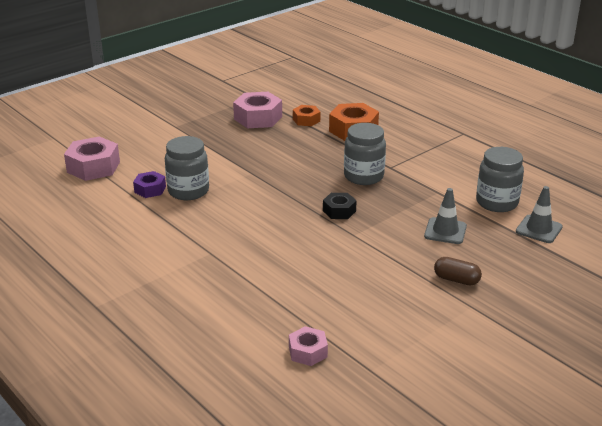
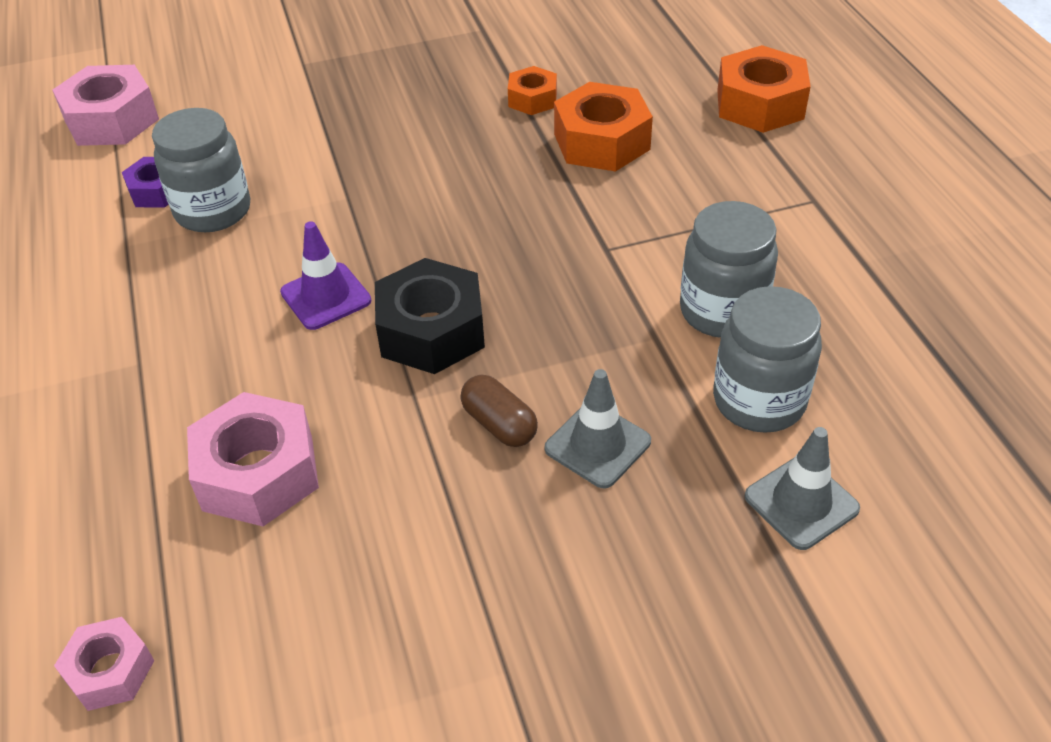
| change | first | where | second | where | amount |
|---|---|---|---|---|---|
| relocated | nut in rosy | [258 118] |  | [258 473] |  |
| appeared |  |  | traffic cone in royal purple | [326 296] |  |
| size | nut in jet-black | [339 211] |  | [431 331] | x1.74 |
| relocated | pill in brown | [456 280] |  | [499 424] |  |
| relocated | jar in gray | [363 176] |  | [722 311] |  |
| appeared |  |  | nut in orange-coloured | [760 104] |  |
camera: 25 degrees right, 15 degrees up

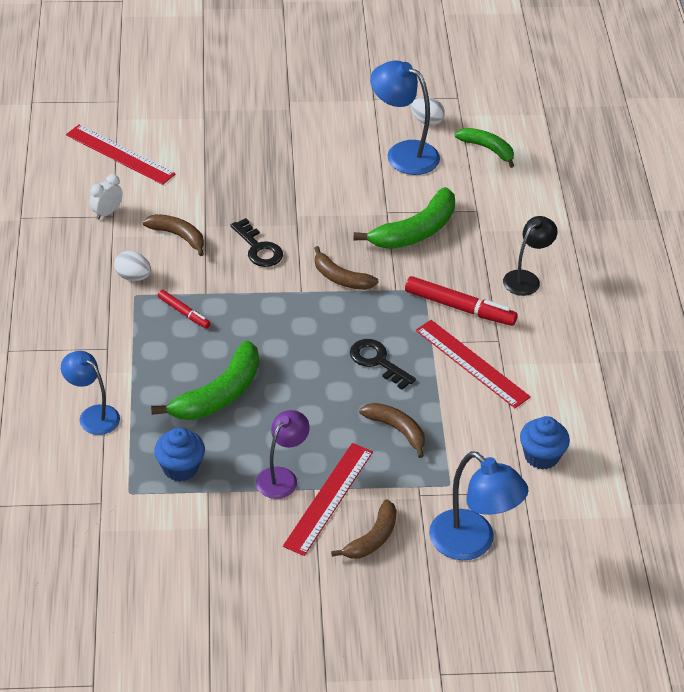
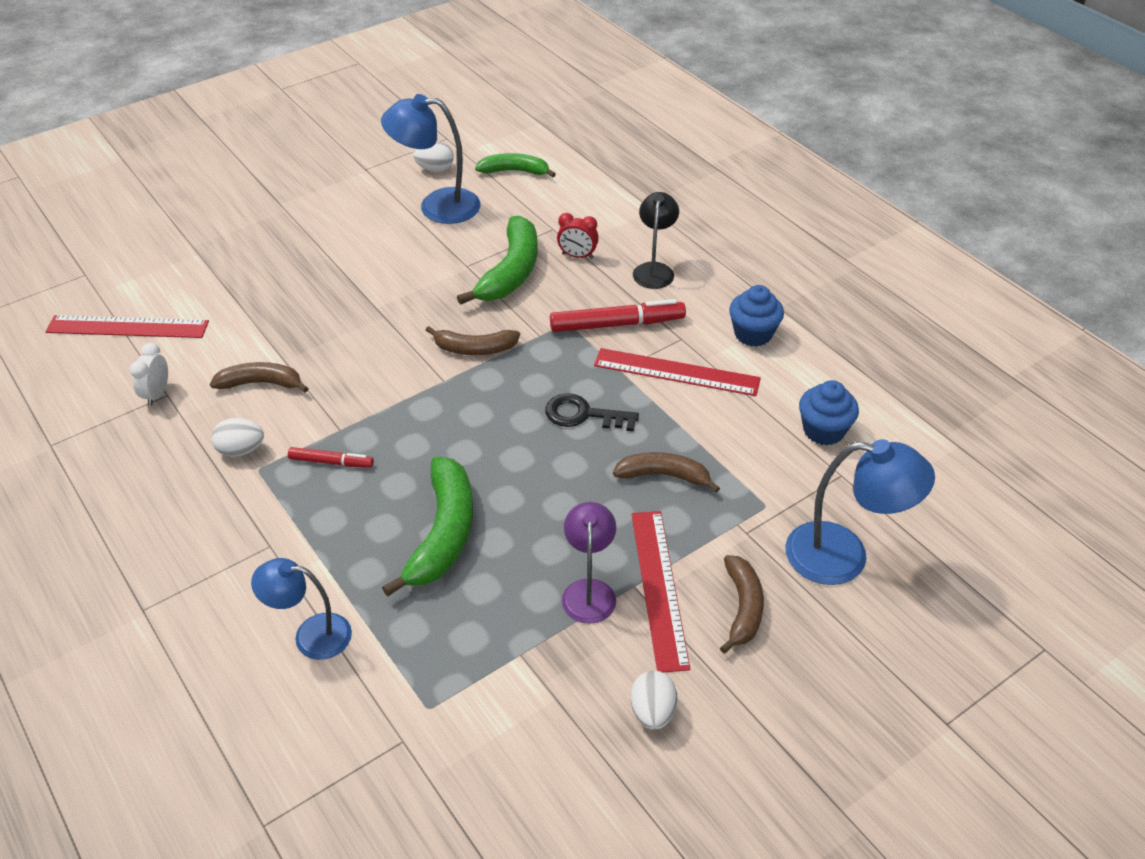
| change | first | where | second | where | amount |
|---|---|---|---|---|---|
| appeared |  |  | clock in scarlet | [577 256] |  |
| appeared |  |  | toy egg in snow-white | [652 712] |  |
| relocated | fairy cake in royal blue | [180 468] |  | [753 334] |  |
| missing | latchkey in jet-black | [258 248] |  |  |  |
camera: 30 degrees left, 0 degrees up

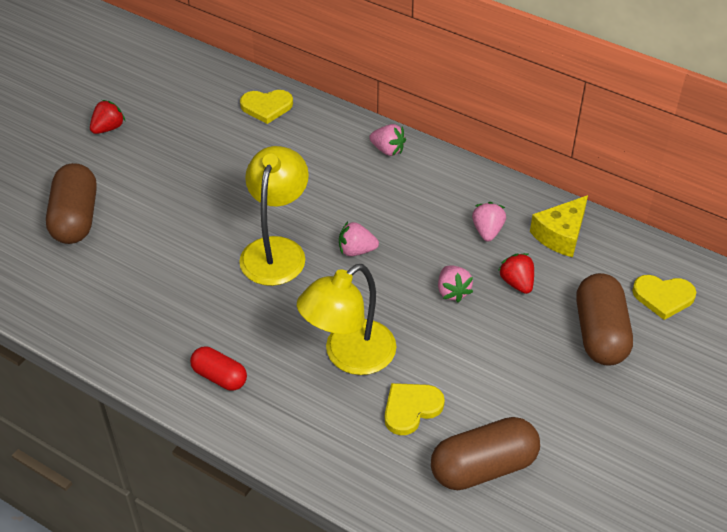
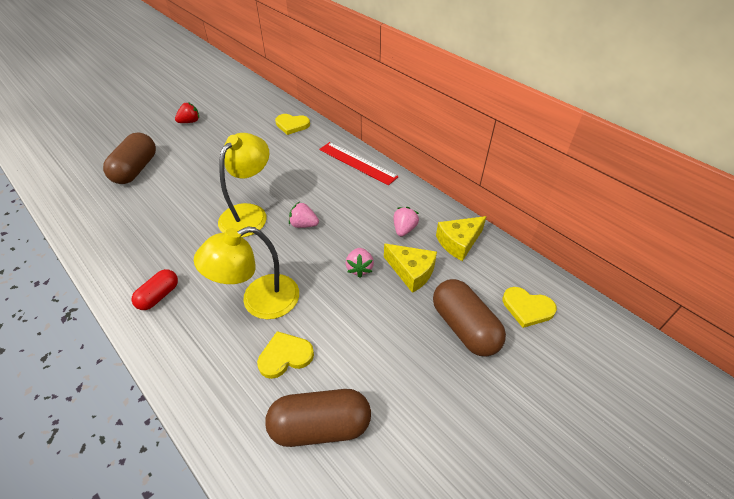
| change | first | where | second | where | amount |
|---|---|---|---|---|---|
| spun | pill in scarlet | [219 377] |  | [159 296] | 75 degrees clockwise |
| exchanged | strawberry in rosy | [388 150] | measuring stick in scarlet | [357 163] |  |
| exchanged | strawberry in scarlet | [517 283] | cheese in golden | [411 272] |  |
| spun | pill in brown | [600 333] |  | [464 327] | 45 degrees counterclockwise |
camera: 15 degrees right, 0 degrees up

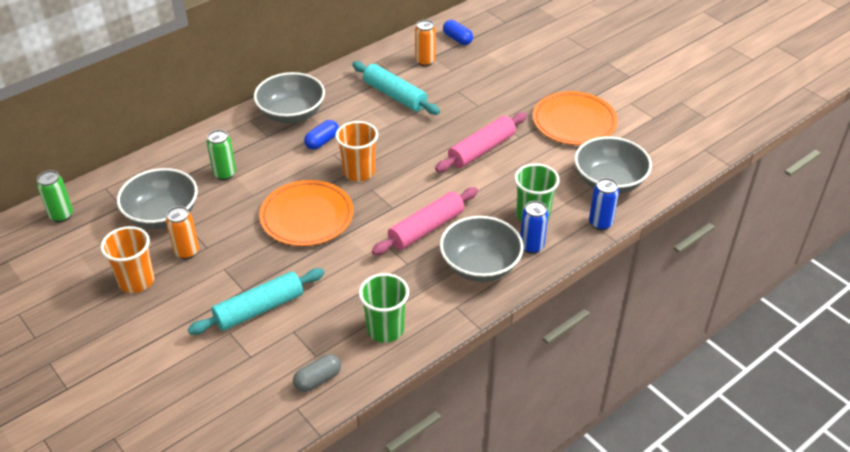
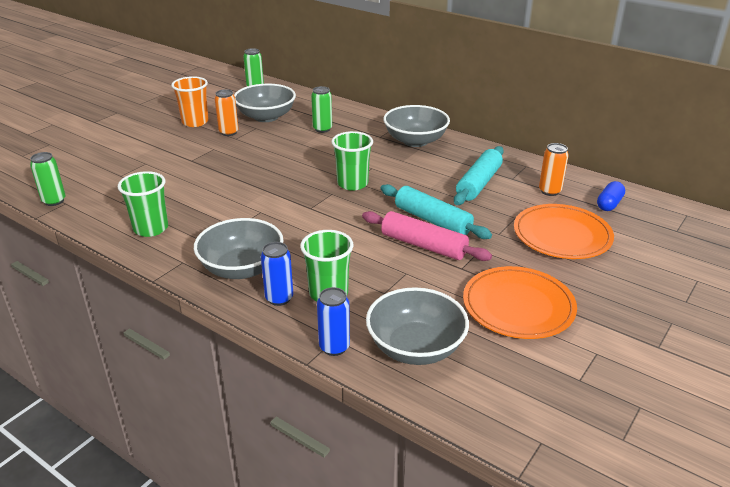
| change | first | where | second | where | amount |
|---|---|---|---|---|---|
| appeared |  |  | soda can in green | [54 201] |  |
| colour | beaker in orange-coloured | [359 172] | beaker in green | [352 184] |  |
| relocated | pastry roller in teal | [259 309] |  | [432 220] |  |
| relocated | flat dish in orange-coloured | [307 216] |  | [562 235] |  |
| missing | pill in gray | [318 380] |  |  |  |
| missing | pill in royal blue | [322 141] |  |  |  |
| missing | pastry roller in rosy | [426 228] |  |  |  |
camera: 75 degrees right, 10 degrees down

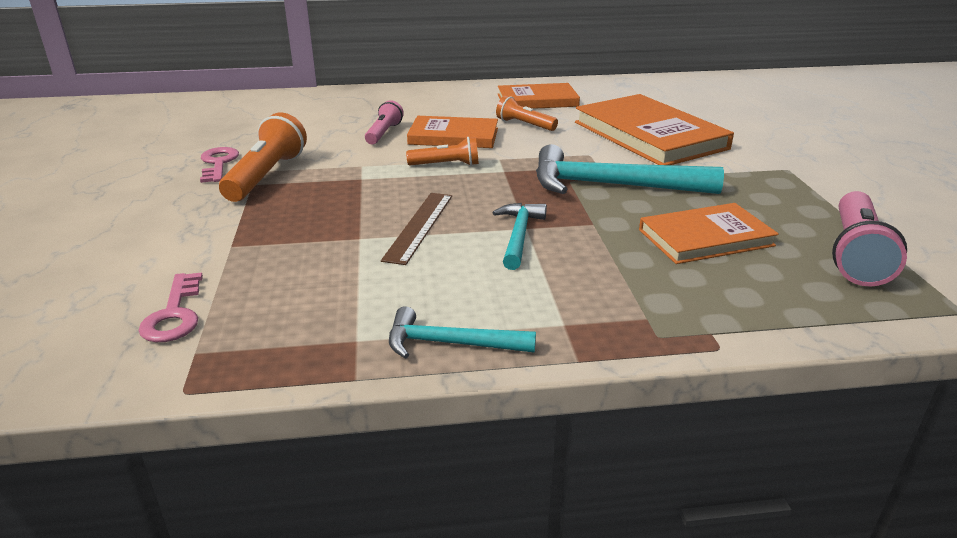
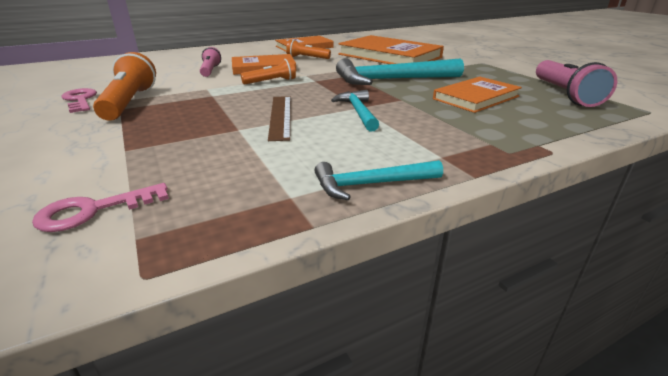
| change | first | where | second | where | amount |
|---|---|---|---|---|---|
| spun | latchkey in rosy | [174 314] |  | [94 210] | 90 degrees clockwise |
camera: 20 degrees left, 0 degrees up

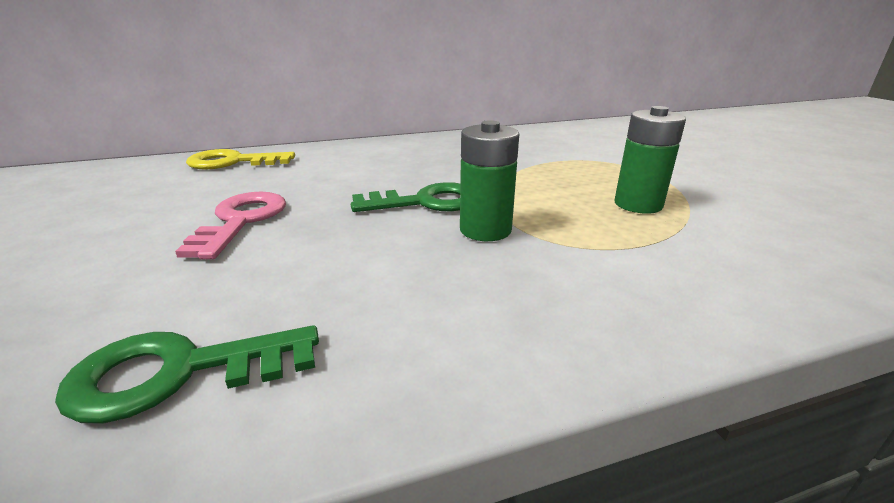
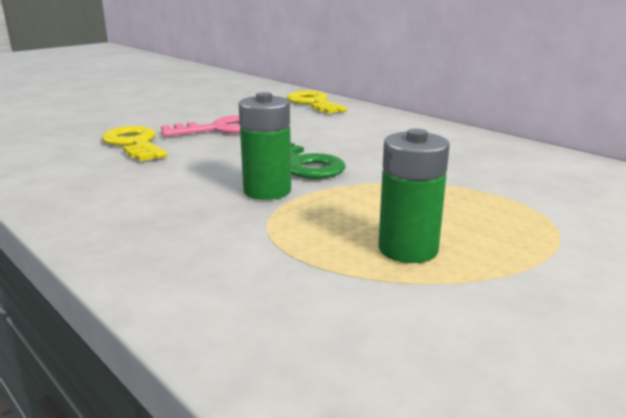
| change | first | where | second | where | amount |
|---|---|---|---|---|---|
| appeared |  |  | latchkey in golden | [134 144] |  |
| missing | latchkey in green | [178 373] |  |  |  |
camera: 65 degrees right, 5 degrees down

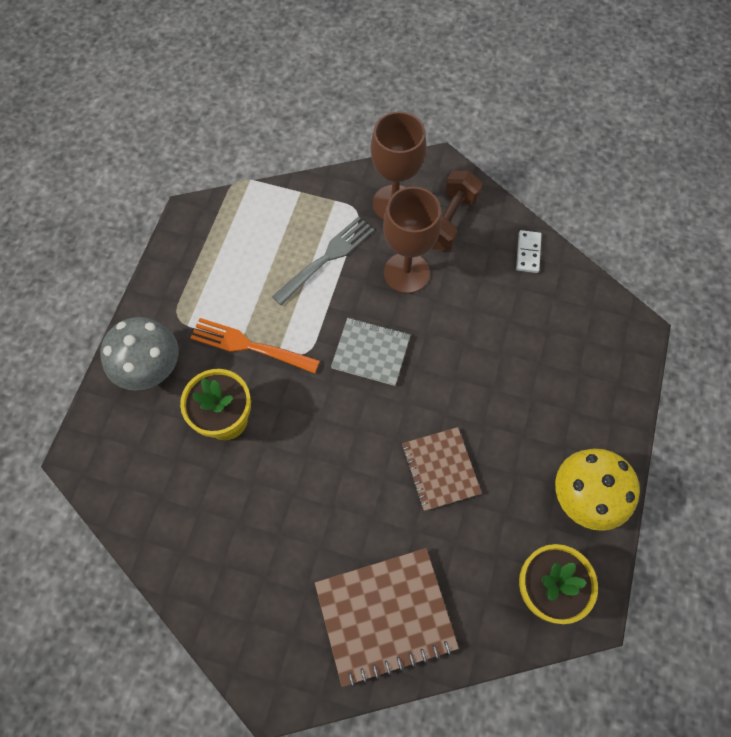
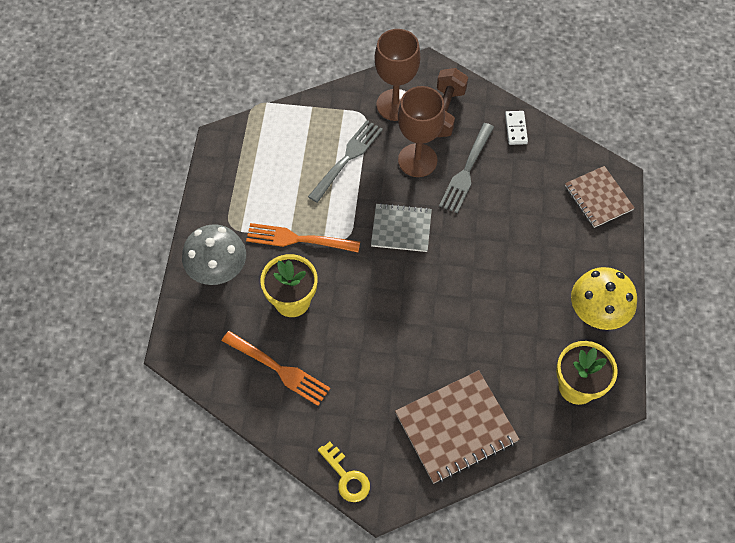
| change | first | where | second | where | amount |
|---|---|---|---|---|---|
| appeared |  |  | dinner fork in orange-coloured | [278 369] |  |
| appeared |  |  | latchkey in golden | [346 476] |  |
| appeared |  |  | dinner fork in gray | [466 170] |  |
| relocated | notebook in brown | [440 469] |  | [598 198] |  |
camera: 10 degrees left, 5 degrees down

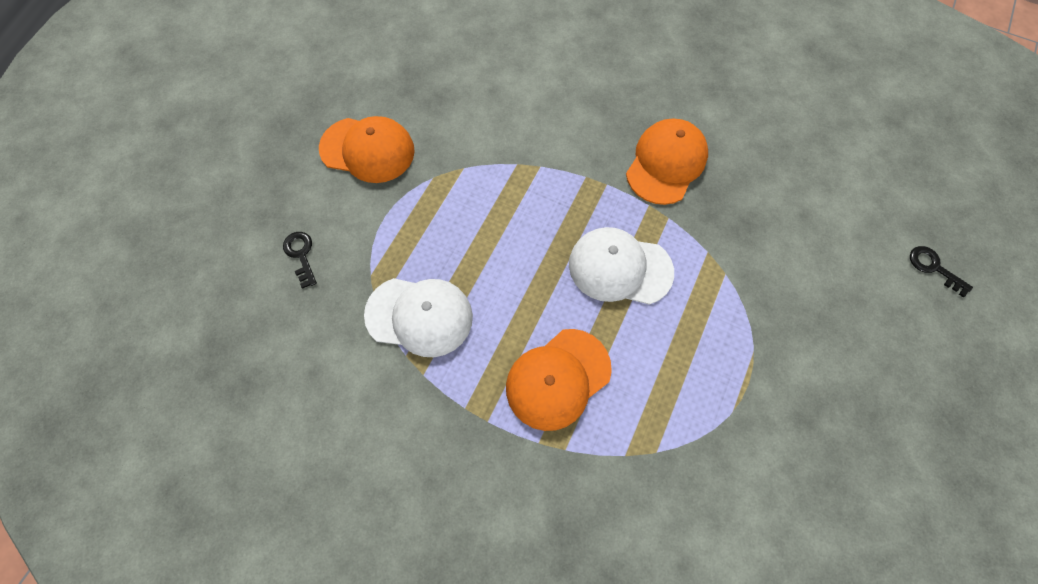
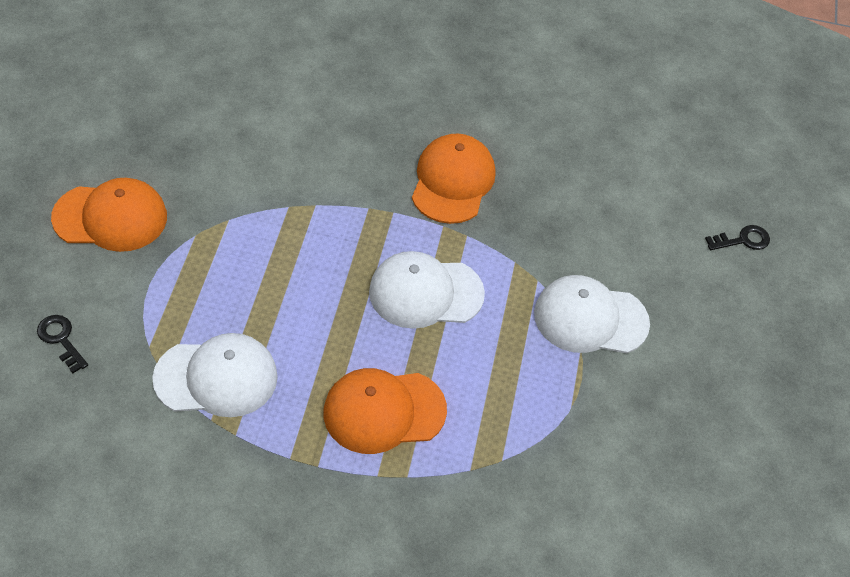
| change | first | where | second | where | amount |
|---|---|---|---|---|---|
| spun | peaked cap in orange-coloured | [558 379] |  | [384 411] | 45 degrees clockwise |
| appeared |  |  | peaked cap in snow-white | [590 318] |  |
| spun | latchkey in jet-black | [933 268] |  | [742 240] | 135 degrees clockwise |
camera: 20 degrees left, 15 degrees down

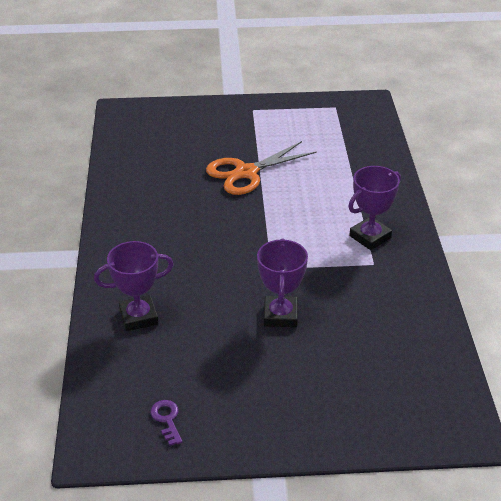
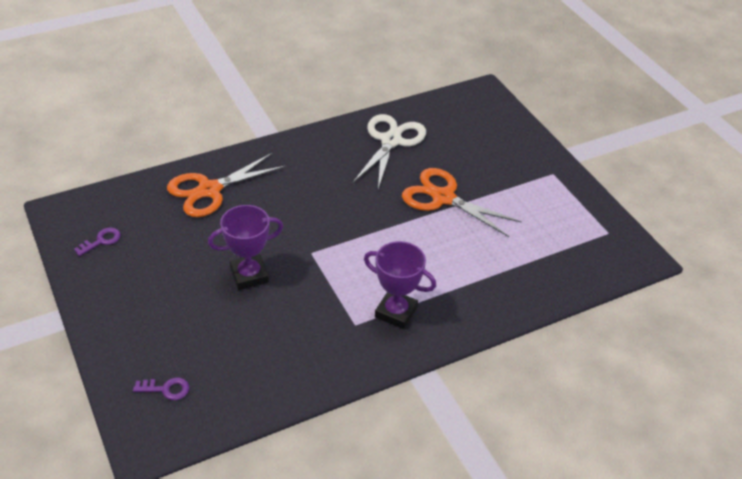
| change | first | where | second | where | amount |
|---|---|---|---|---|---|
| appeared |  |  | latchkey in royal purple | [166 389] |  |
| exchanged | award cup in royal purple | [138 317] | pair of scissors in orange-coloured | [210 190] |  |
| appeared |  |  | pair of scissors in snow-white | [391 141] |  |
camera: 65 degrees right, 5 degrees up

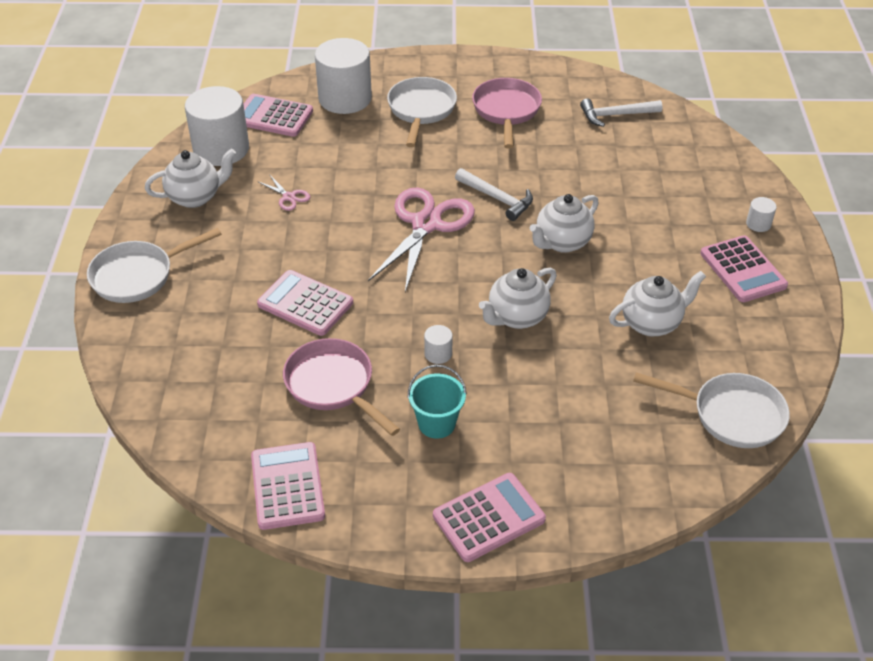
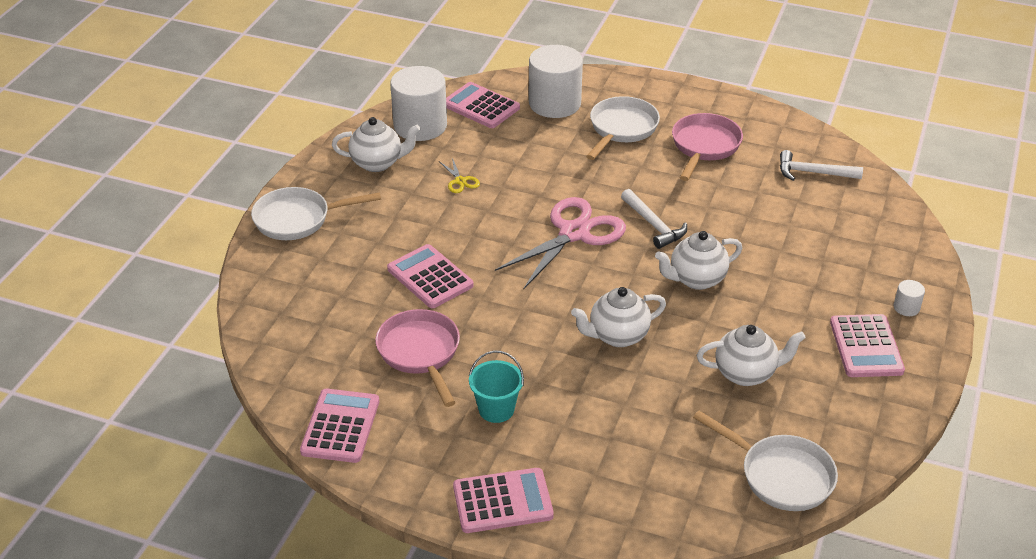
| change | first | where | second | where | amount |
|---|---|---|---|---|---|
| colour | pair of scissors in rosy | [289 197] | pair of scissors in golden | [460 181] |  |
| missing | cylinder shape in snow-white | [438 354] |  |  |  |
camera: 20 degrees right, 5 degrees down

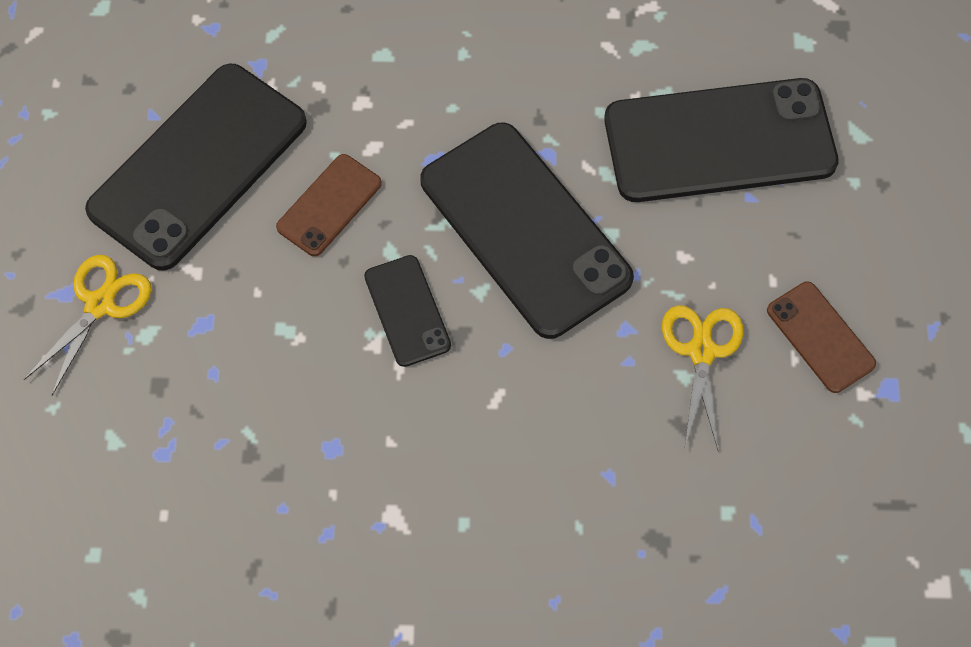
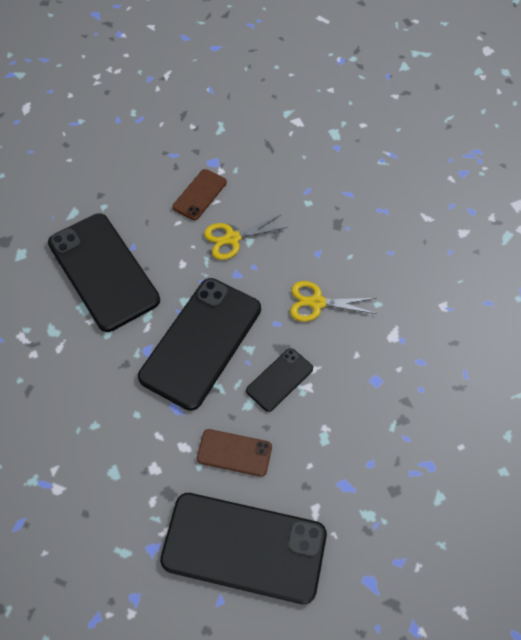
| change | first | where | second | where | amount |
|---|---|---|---|---|---|
| relocated | pair of scissors in golden | [100 304] |  | [317 303] |  |
camera: 115 degrees left, 5 degrees down

